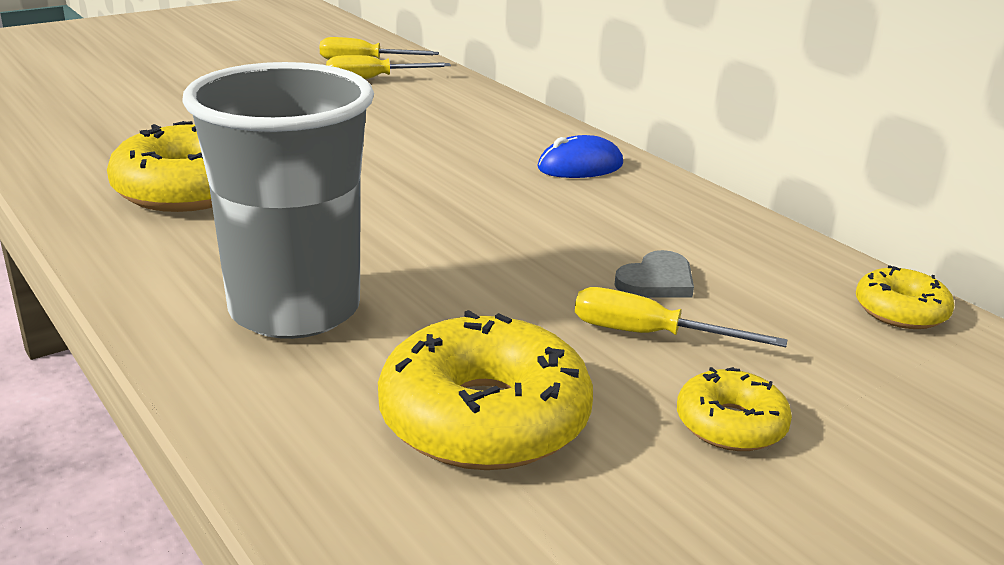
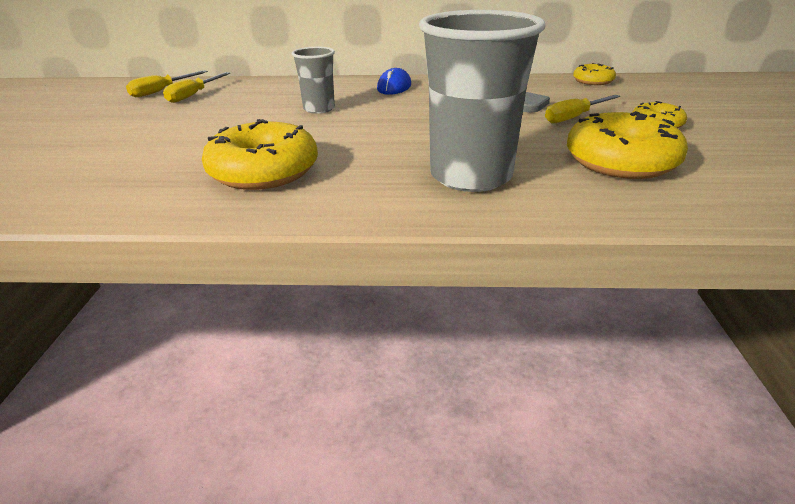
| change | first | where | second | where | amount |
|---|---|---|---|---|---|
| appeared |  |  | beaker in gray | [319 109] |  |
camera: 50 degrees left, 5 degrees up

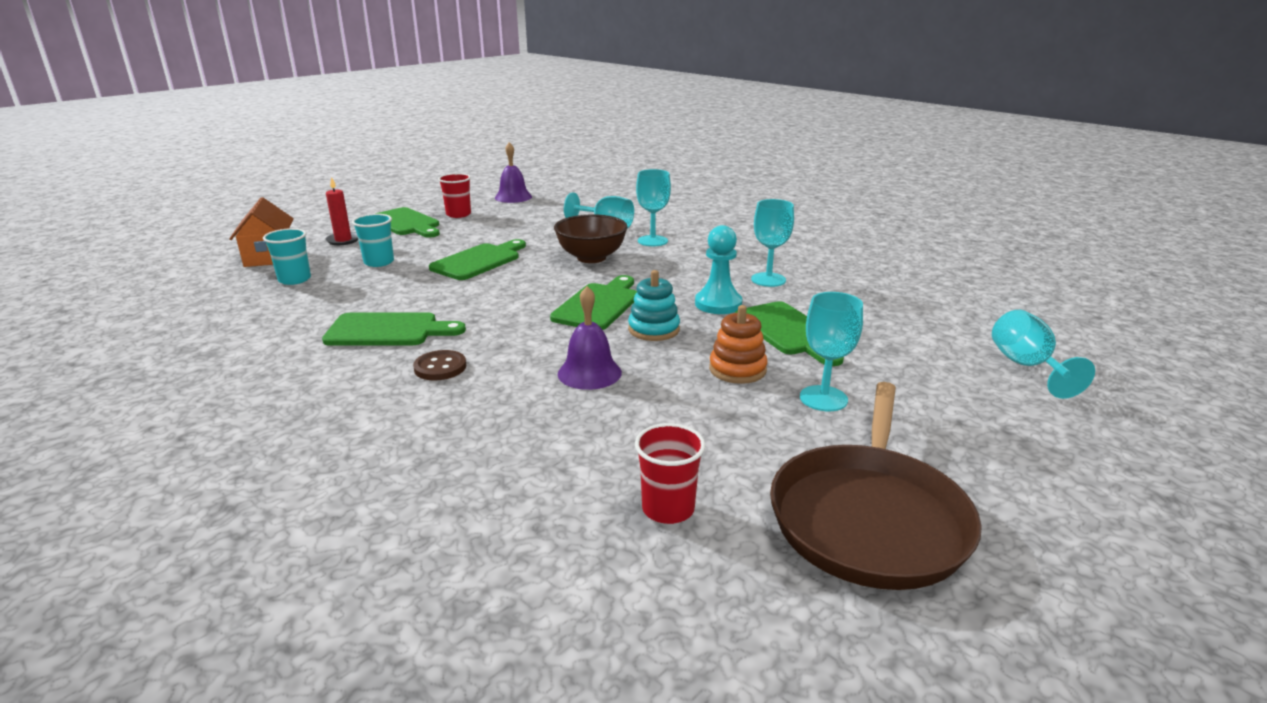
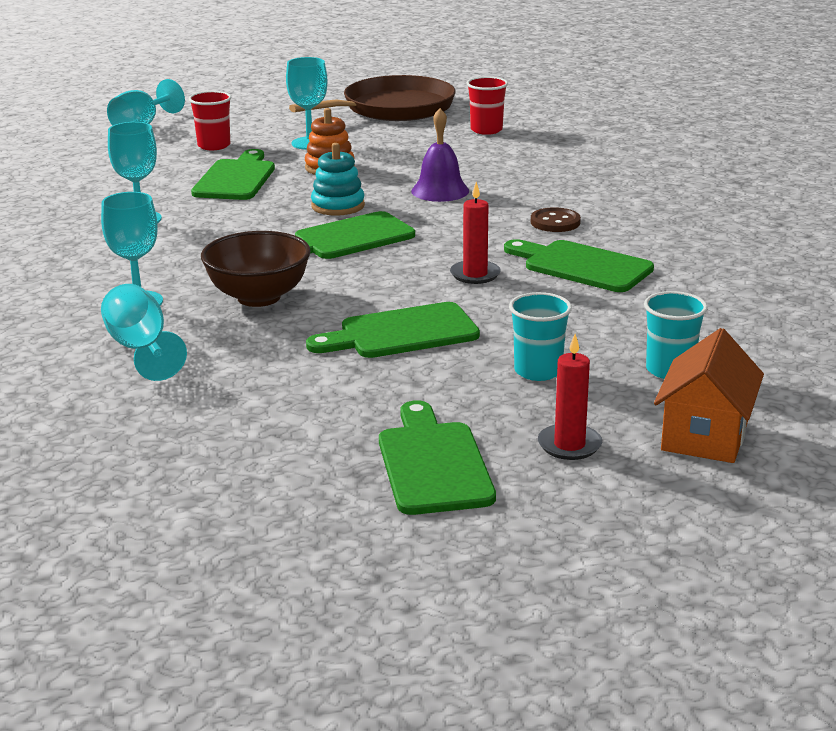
| change | first | where | second | where | amount |
|---|---|---|---|---|---|
| relocated | beaker in scarlet | [458 214] |  | [214 146] |  |
| appeared |  |  | wax candle in scarlet | [475 274] |  |
| missing | school bell in royal purple | [513 197] |  |  |  |
| missing | chess pawn in teal | [718 304] |  |  |  |
camera: 145 degrees left, 0 degrees up

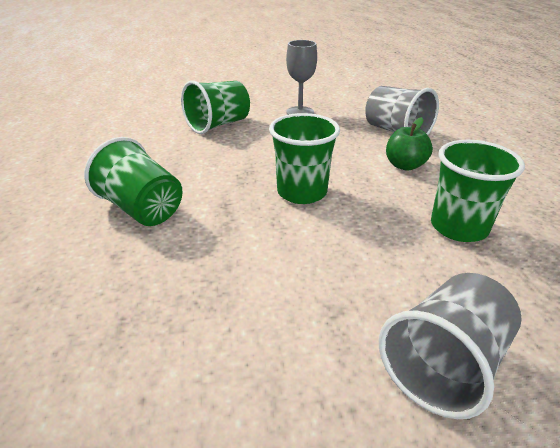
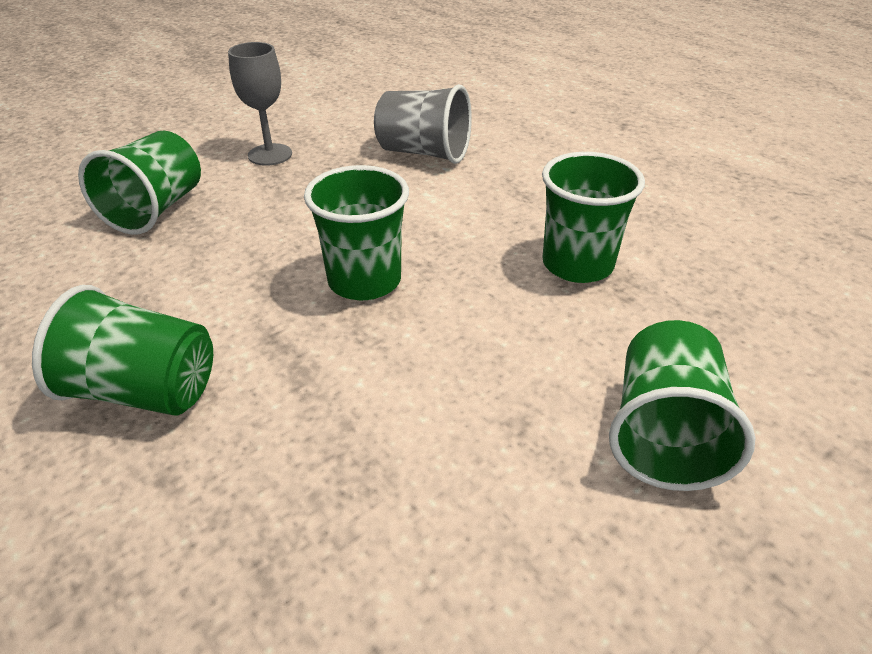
| change | first | where | second | where | amount |
|---|---|---|---|---|---|
| colour | beaker in gray | [444 365] | beaker in green | [663 434] |  |
| missing | apple in green | [404 165] |  |  |  |
camera: 30 degrees left, 5 degrees up

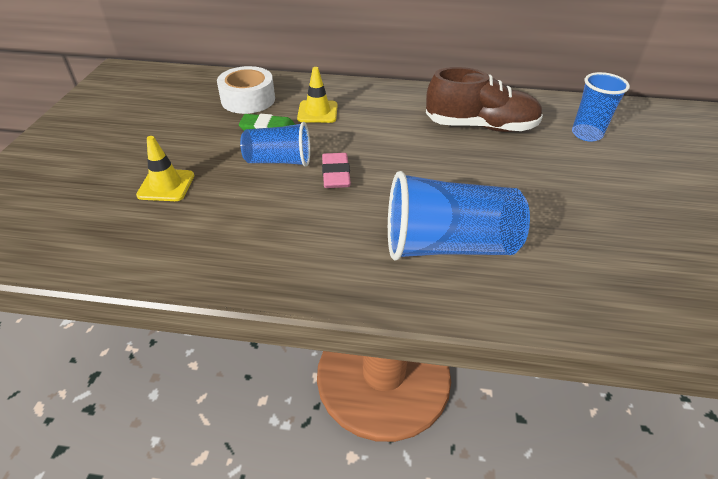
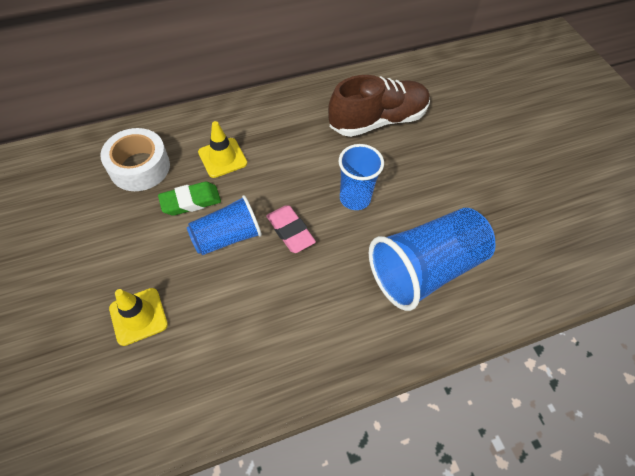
| change | first | where | second | where | amount |
|---|---|---|---|---|---|
| relocated | beaker in royal blue | [586 134] |  | [355 198] |  |
camera: 30 degrees left, 15 degrees up

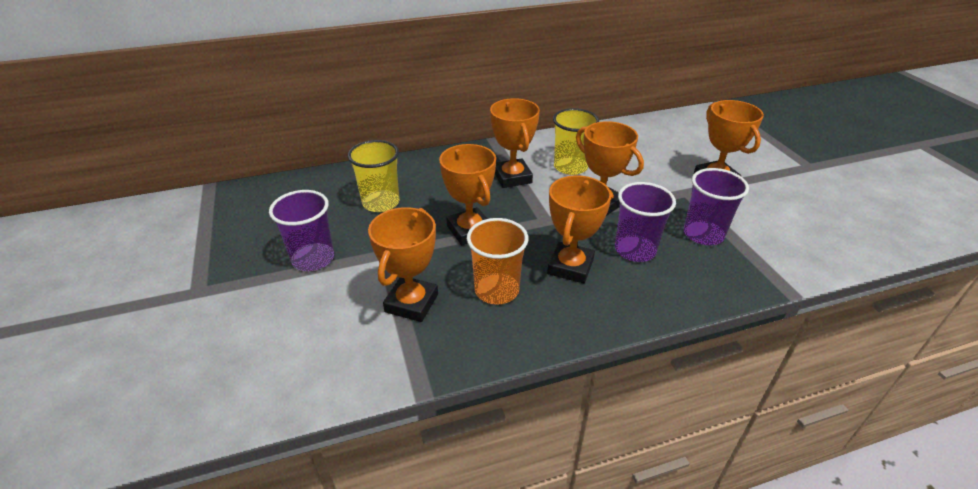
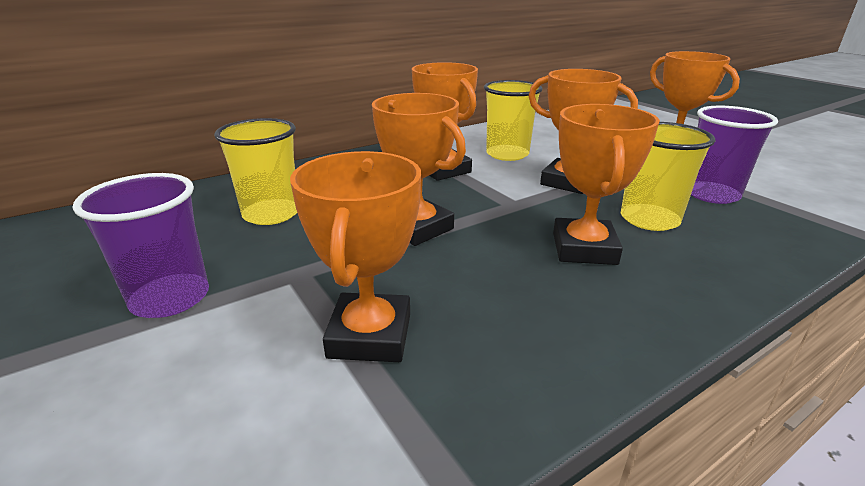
| change | first | where | second | where | amount |
|---|---|---|---|---|---|
| colour | beaker in royal purple | [635 250] | beaker in golden | [649 219] |  |
| missing | beaker in orange-coloured | [496 290] |  |  |  |
camera: 15 degrees left, 10 degrees down

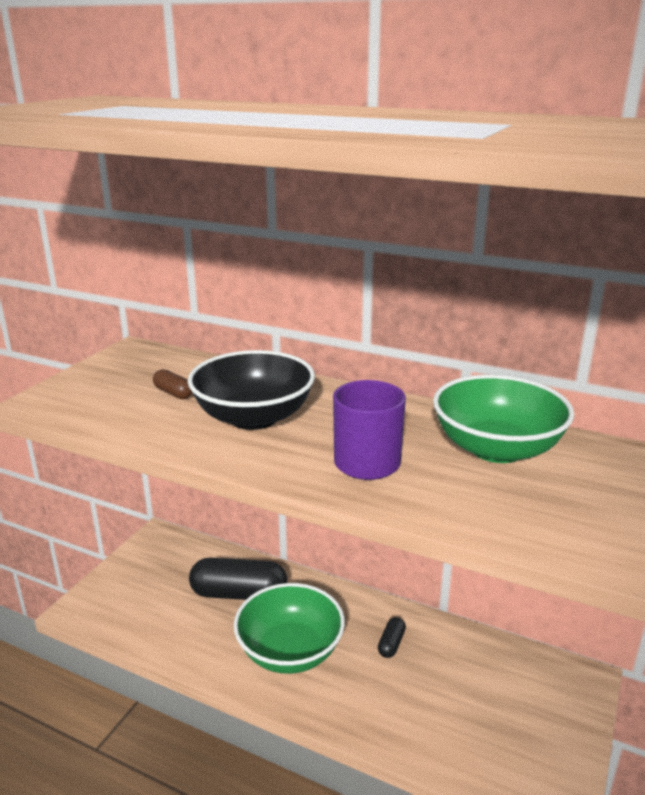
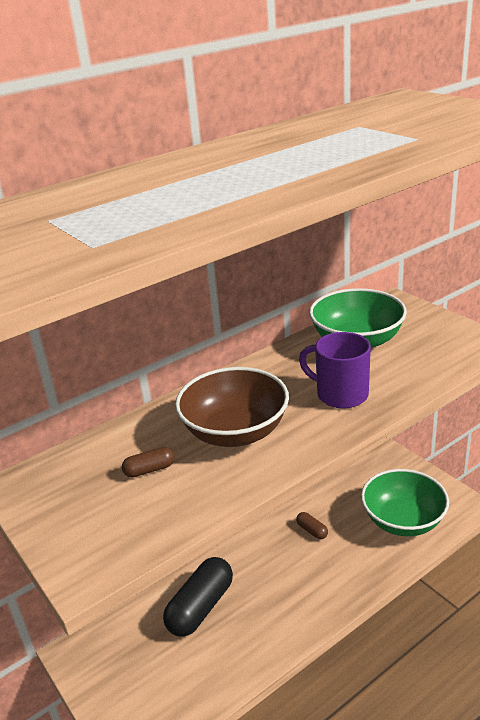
| change | first | where | second | where | amount |
|---|---|---|---|---|---|
| colour | deep dish in jet-black | [253 417] | deep dish in brown | [235 432] |  |
| colour | pill in jet-black | [391 644] | pill in brown | [312 530] |  |
| relocated | deep dish in green | [290 651] |  | [403 520] |  |
camera: 60 degrees left, 5 degrees up

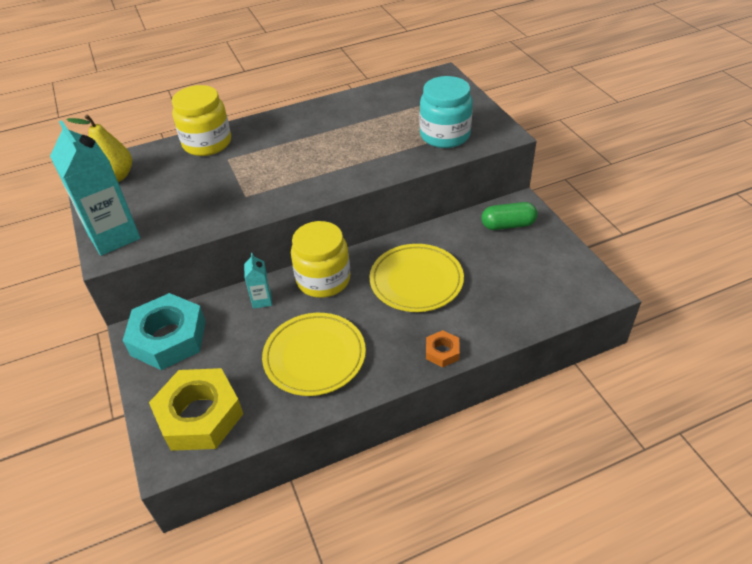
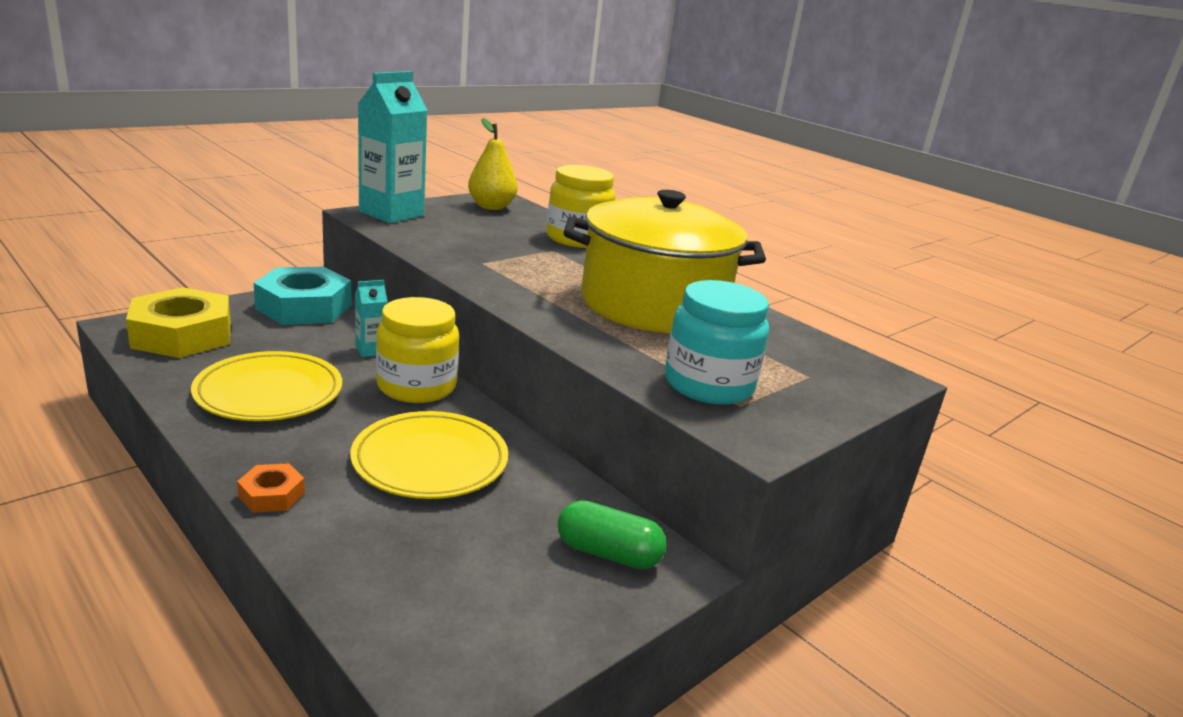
| change | first | where | second | where | amount |
|---|---|---|---|---|---|
| spun | pill in green | [508 225] |  | [608 553] | 45 degrees counterclockwise |
| appeared |  |  | cooking pot in golden | [653 305] |  |
camera: 65 degrees right, 20 degrees down

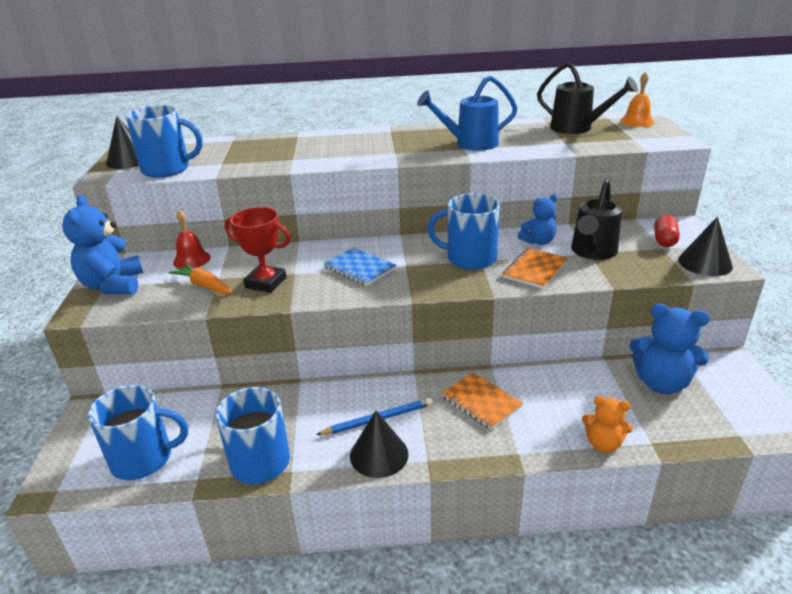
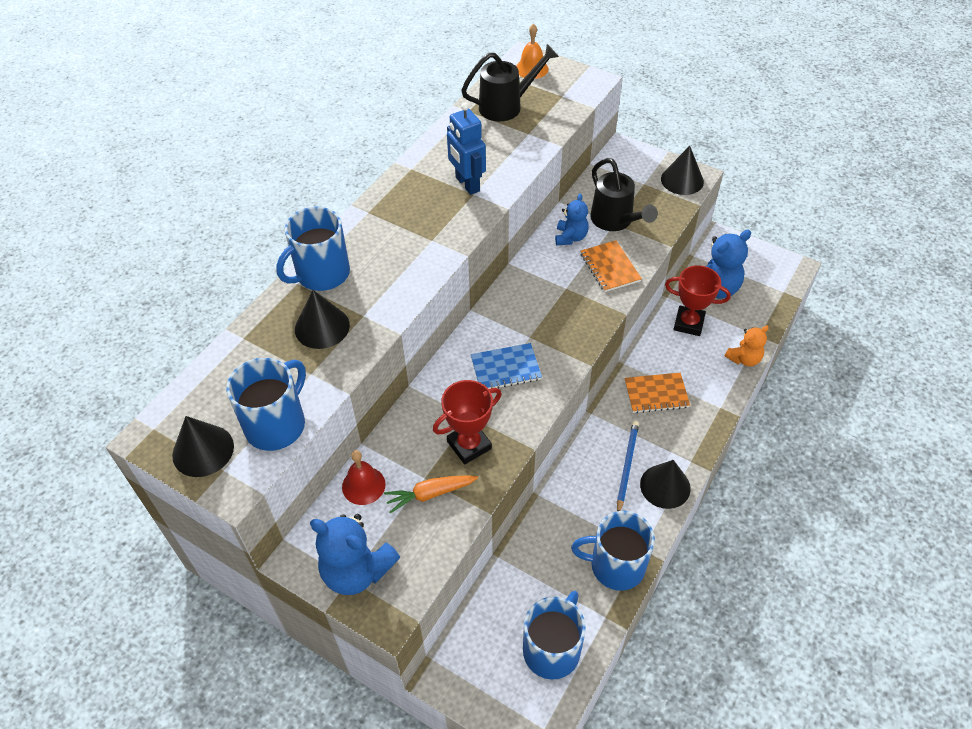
| change | first | where | second | where | amount |
|---|---|---|---|---|---|
| relocated | tea mug in royal blue | [470 258] |  | [322 274] |  |
| appeared |  |  | cone in jet-black | [322 327] |  |
| exchanged | watering pot in royal blue | [470 144] | robot figure in royal blue | [467 184] |  |
| appeared |  |  | award cup in scarlet | [688 323] |  |
| missing | pill in scarlet | [664 240] |  |  |  |
camera: 55 degrees left, 20 degrees up

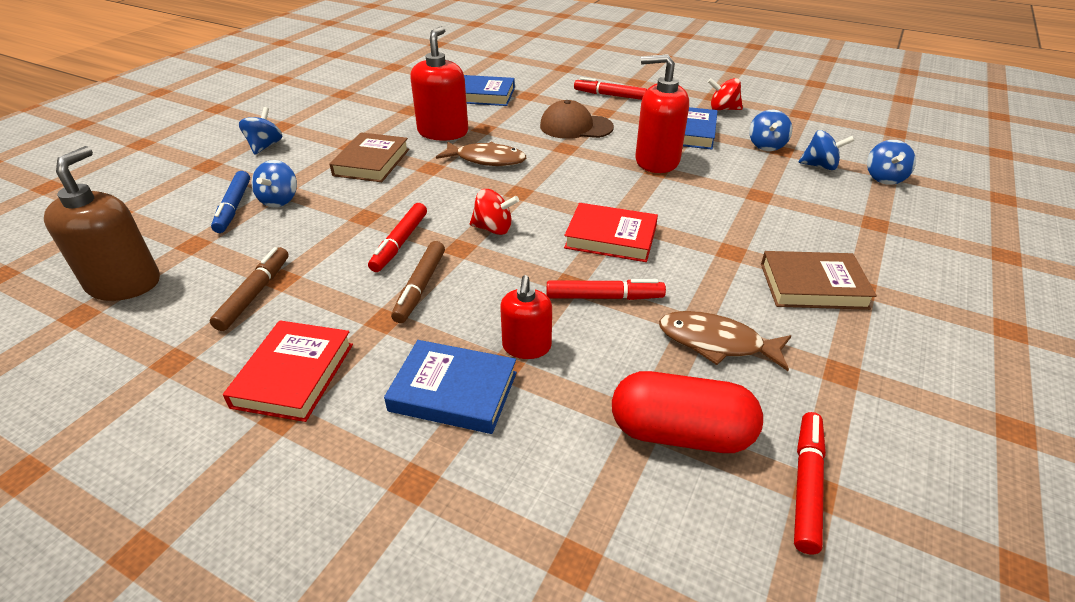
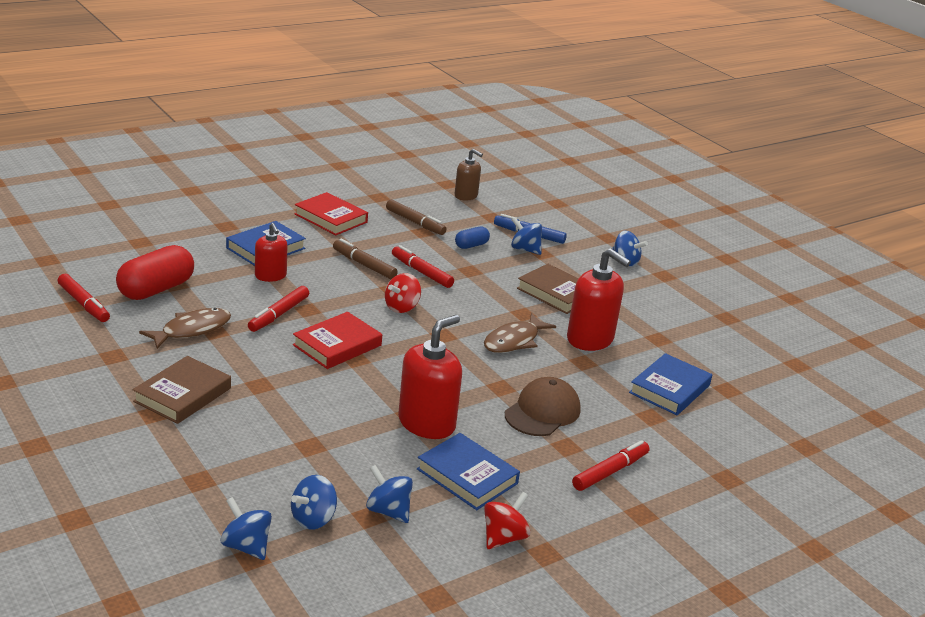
| change | first | where | second | where | amount |
|---|---|---|---|---|---|
| spun | soap dispenser in scarlet | [526 346] |  | [270 276] | 150 degrees counterclockwise |
| size | soap dispenser in brown | [124 283] |  | [466 196] | x0.61 |
| appeared |  |  | pill in royal blue | [471 245] |  |
camera: 115 degrees right, 10 degrees down

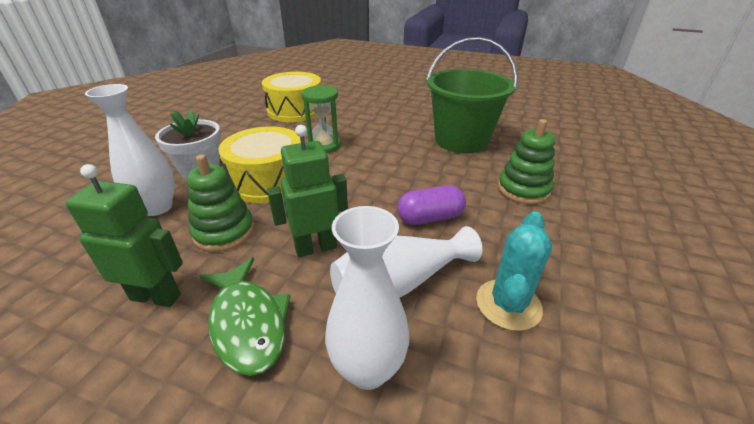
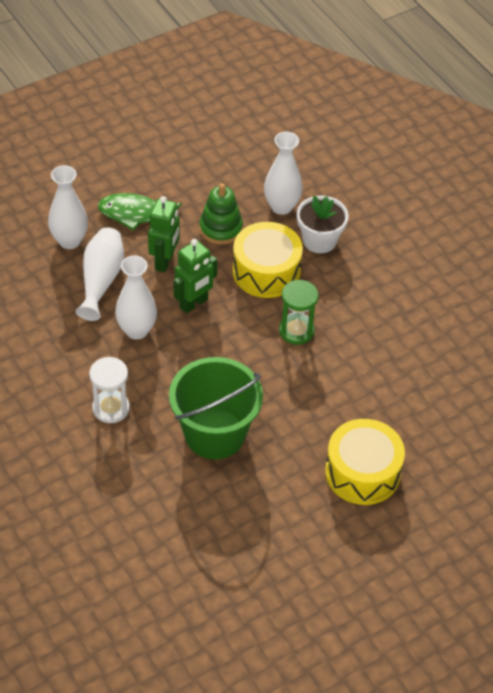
| change | first | where | second | where | amount |
|---|---|---|---|---|---|
| exchanged | stacking rings in green | [523 189] | sand timer in snow-white | [111 408] |  |
| exchanged | pill in royal purple | [430 218] | vase in snow-white | [136 330] |  |
| relocated | robot figure in green | [156 296] |  | [194 303] |  |
| relocated | drum in golden | [295 110] |  | [362 472] |  |
| missing | prickly plant in teal | [508 304] |  |  |  |
camera: 125 degrees right, 15 degrees up

